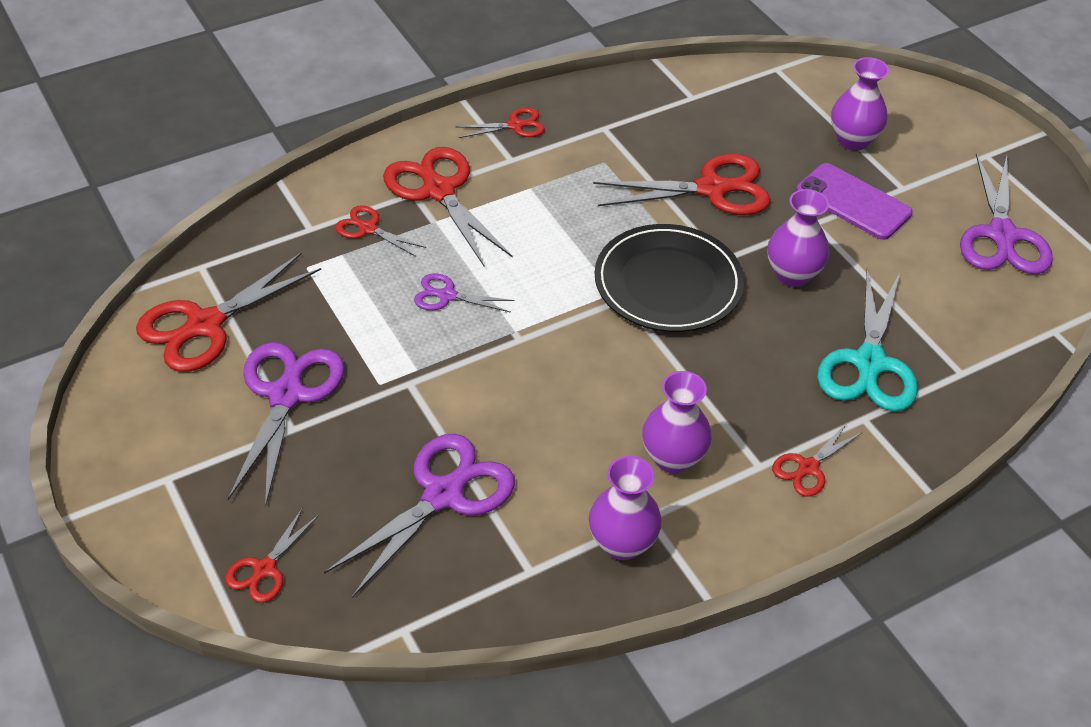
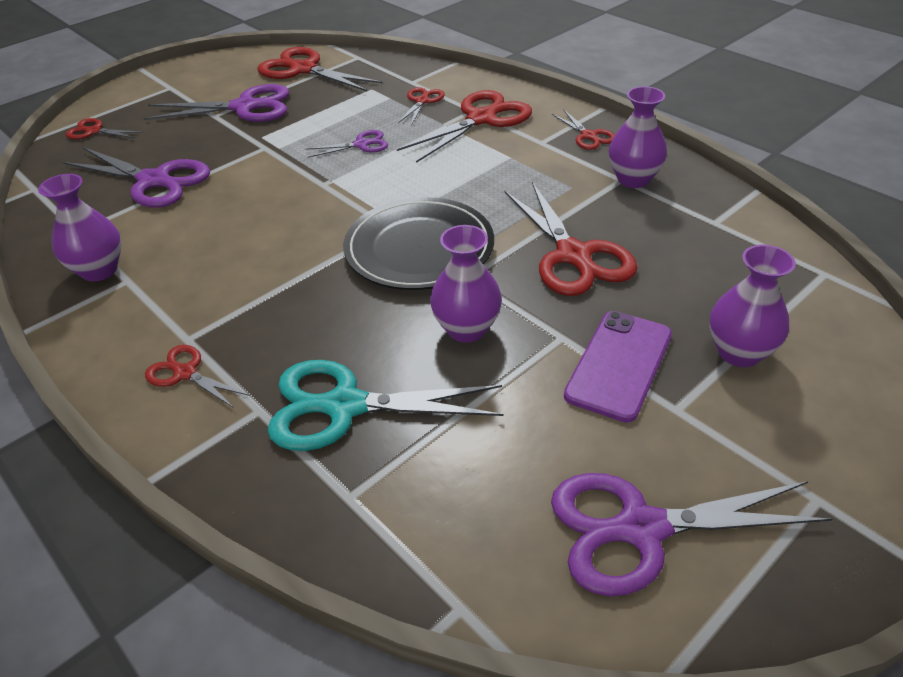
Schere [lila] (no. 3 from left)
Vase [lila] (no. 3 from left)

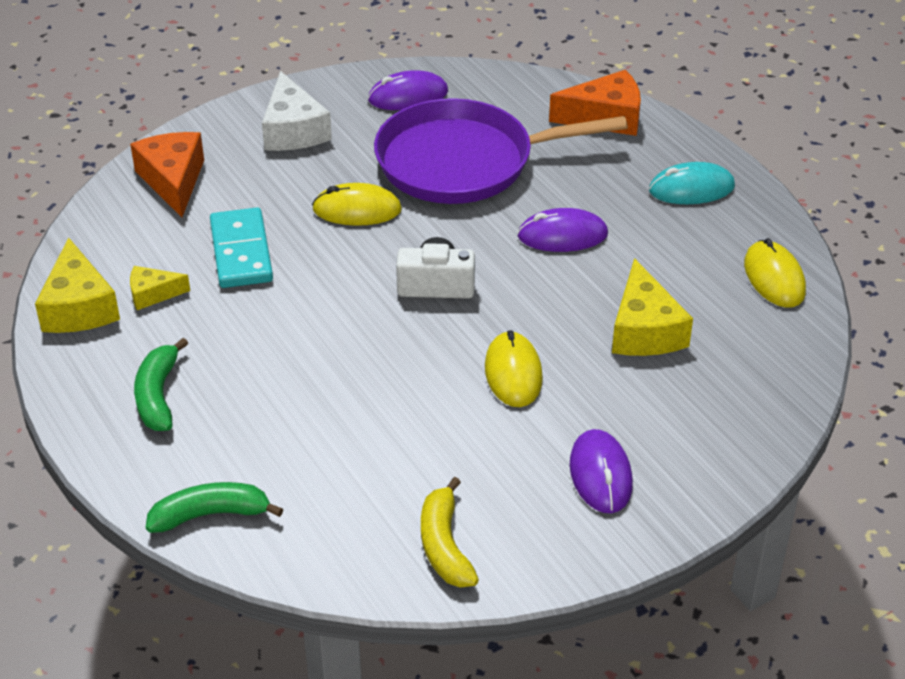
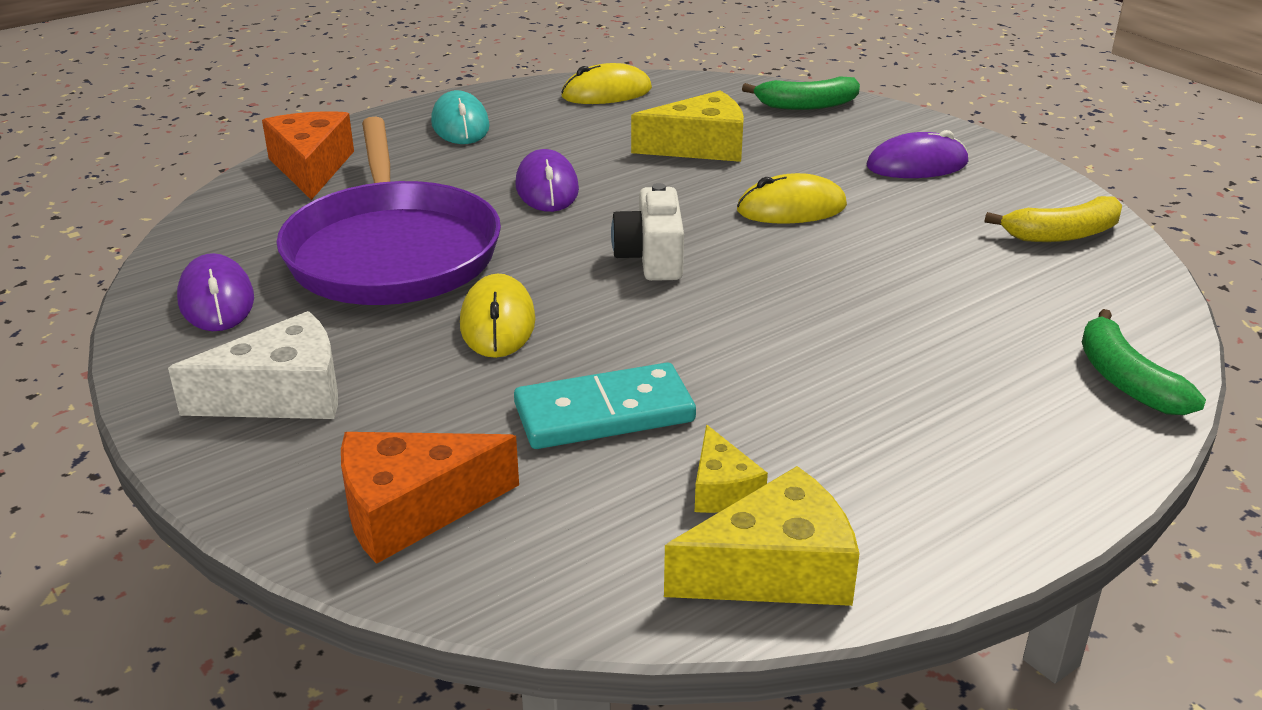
Banane [grün] (no. 1 from left)

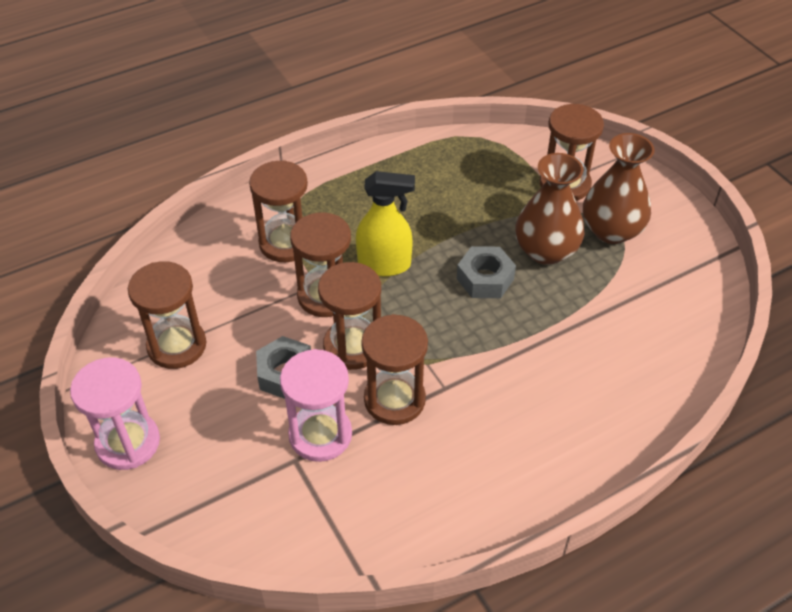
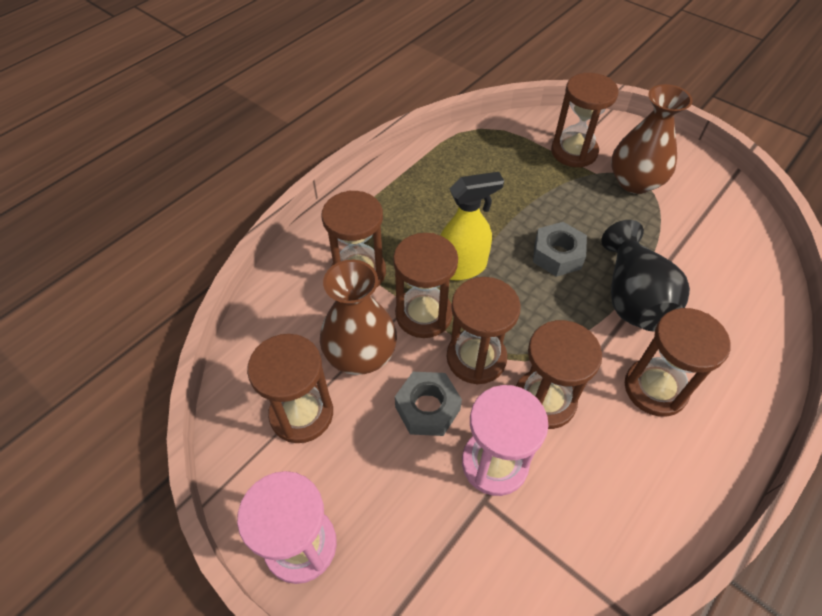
Vase [braun] (no. 1 from left)
Vase [schwarz]
Sanduhr [braun] (no. 7 from left)

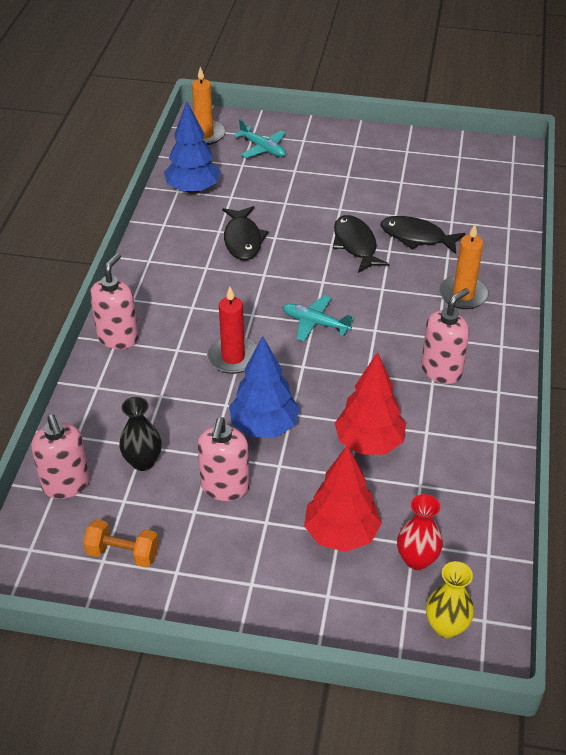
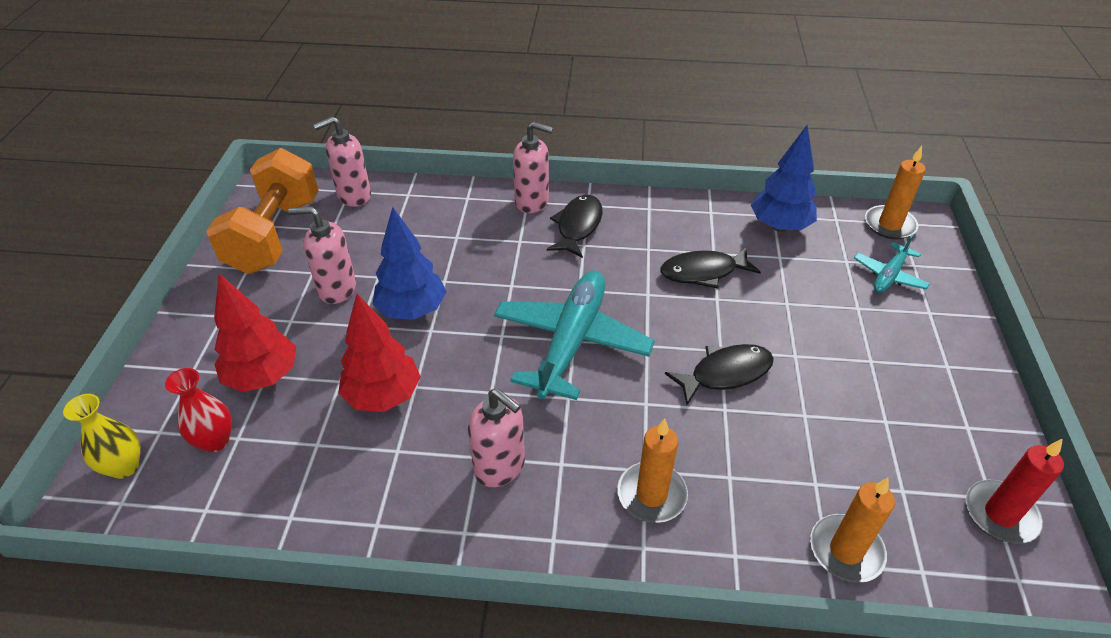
Fisch [schwarz] (no. 1 from left)
Kerze [rot]
Flugzeug [türkis] (no. 1 from left)
Vase [schwarz]
Hantel [orange]
Kerze [orange] (no. 2 from left)

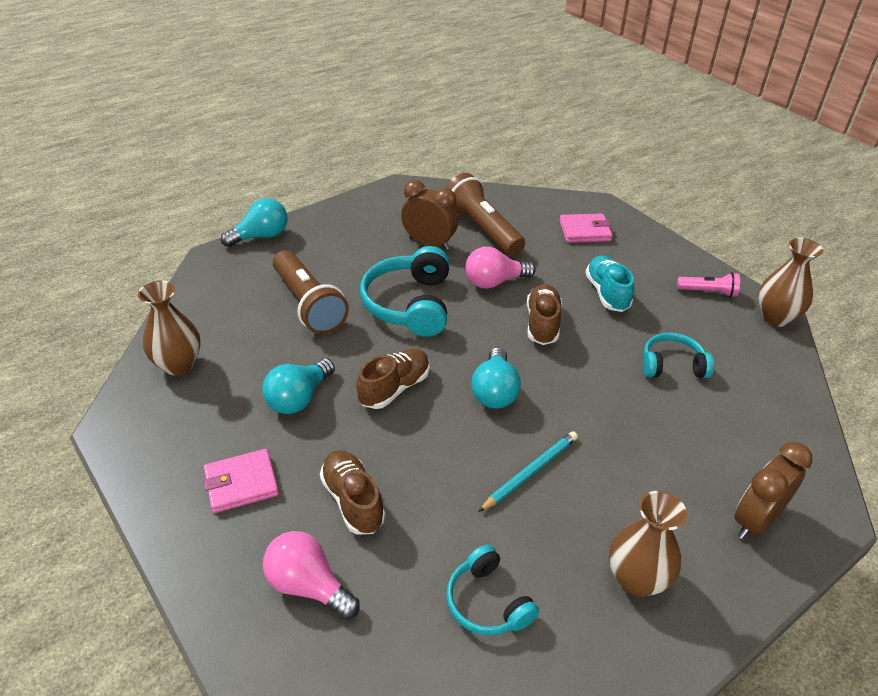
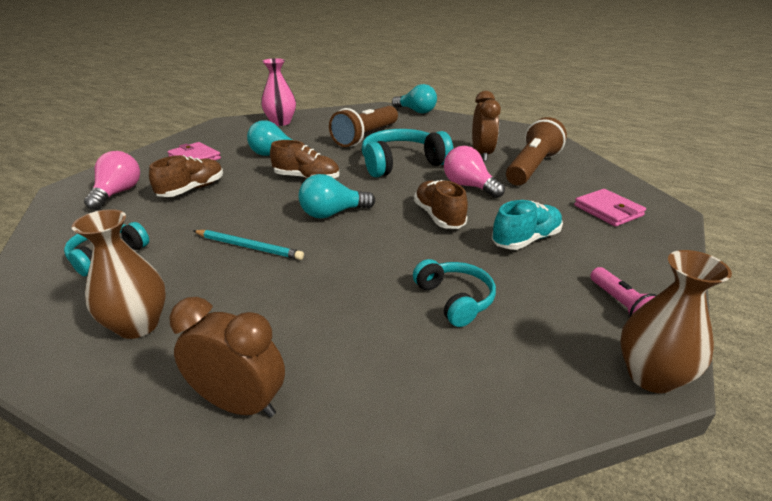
Vase [rosa]
Schuh [braun] (no. 3 from left)

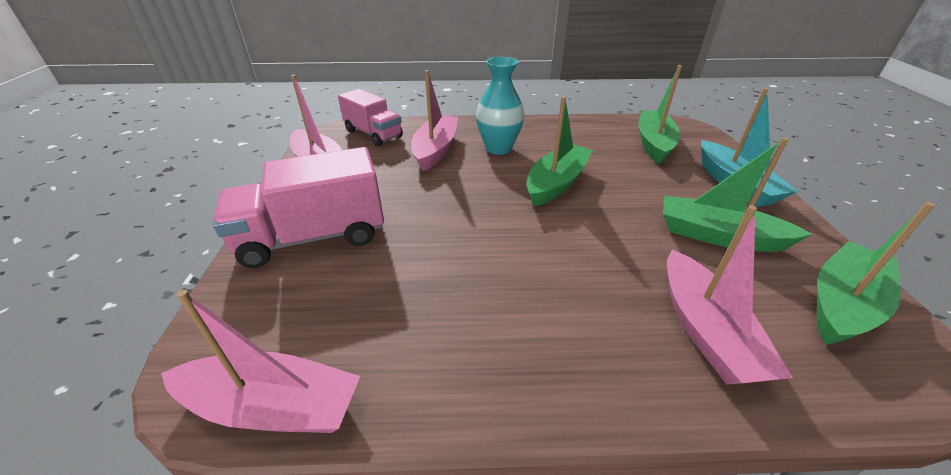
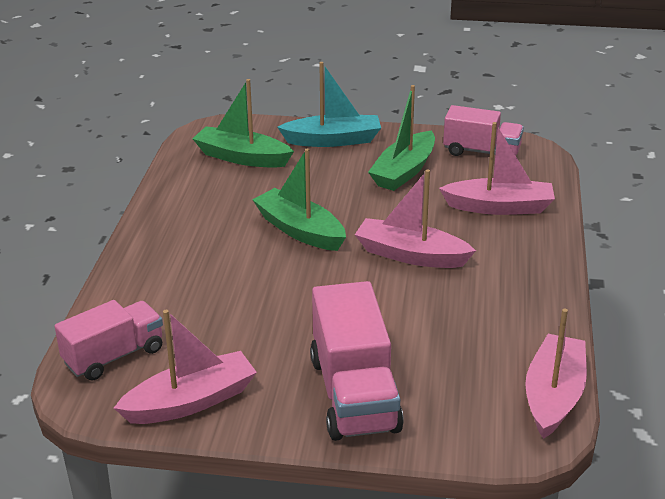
Vase [türkis]
Boot [rosa] (no. 2 from left)
Lastwagen [rosa] (no. 3 from left)

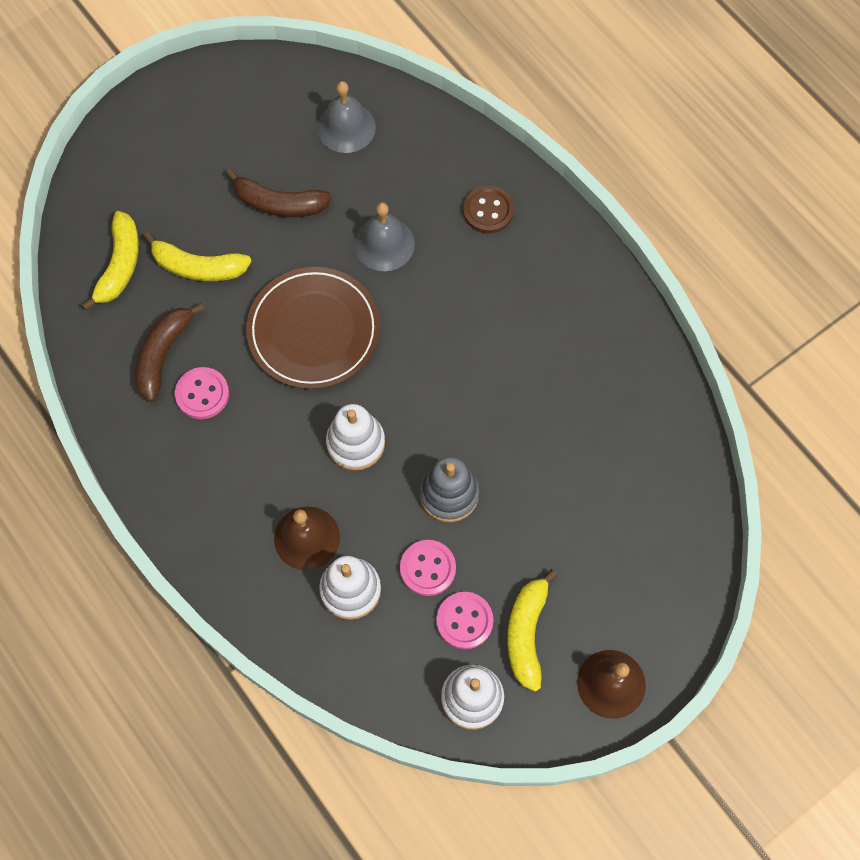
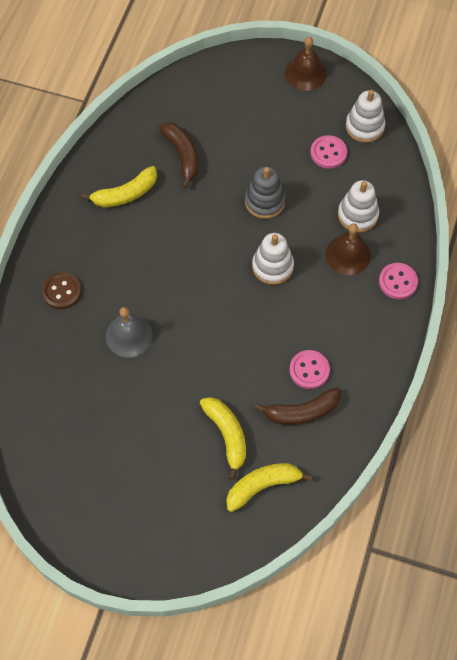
Glocke [grau] (no. 1 from left in the first image)
Banane [braun] (no. 1 from left)
Teller [braun]
Knopf [rosa] (no. 3 from left)
Banane [gelb] (no. 1 from left)

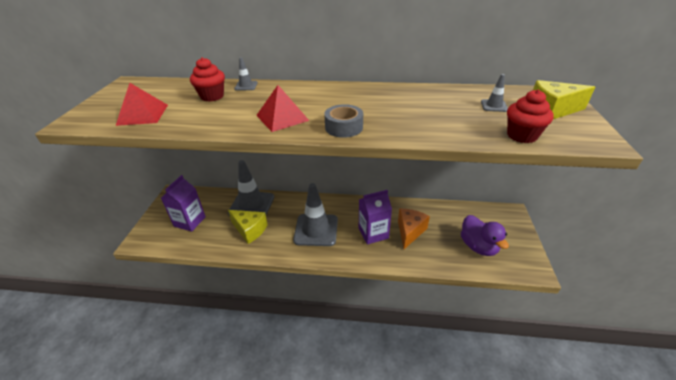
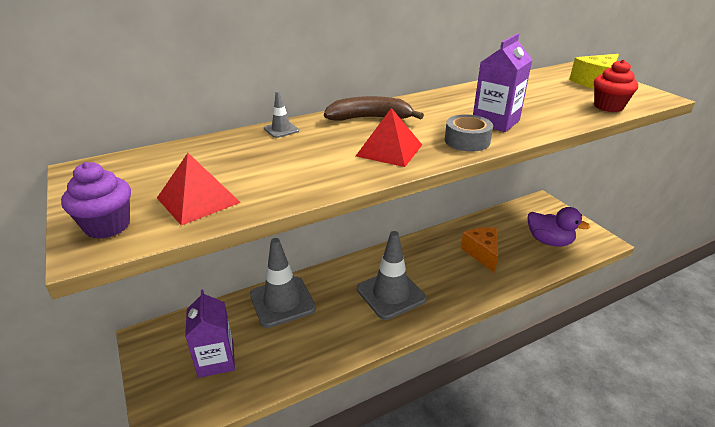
Muffin [rot] (no. 1 from left in the first image)
Leitkegel [grau] (no. 4 from left in the first image)
Getränkekarton [lila] (no. 2 from left)
Käse [gelb] (no. 1 from left in the first image)
Banane [braun]
Muffin [lila]

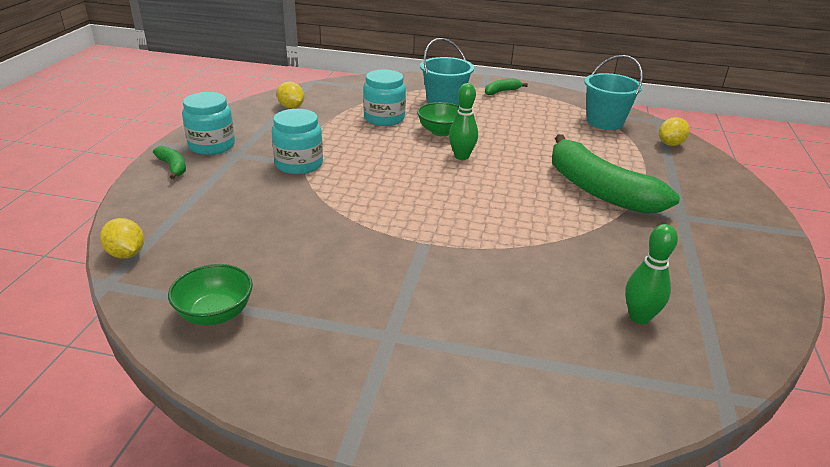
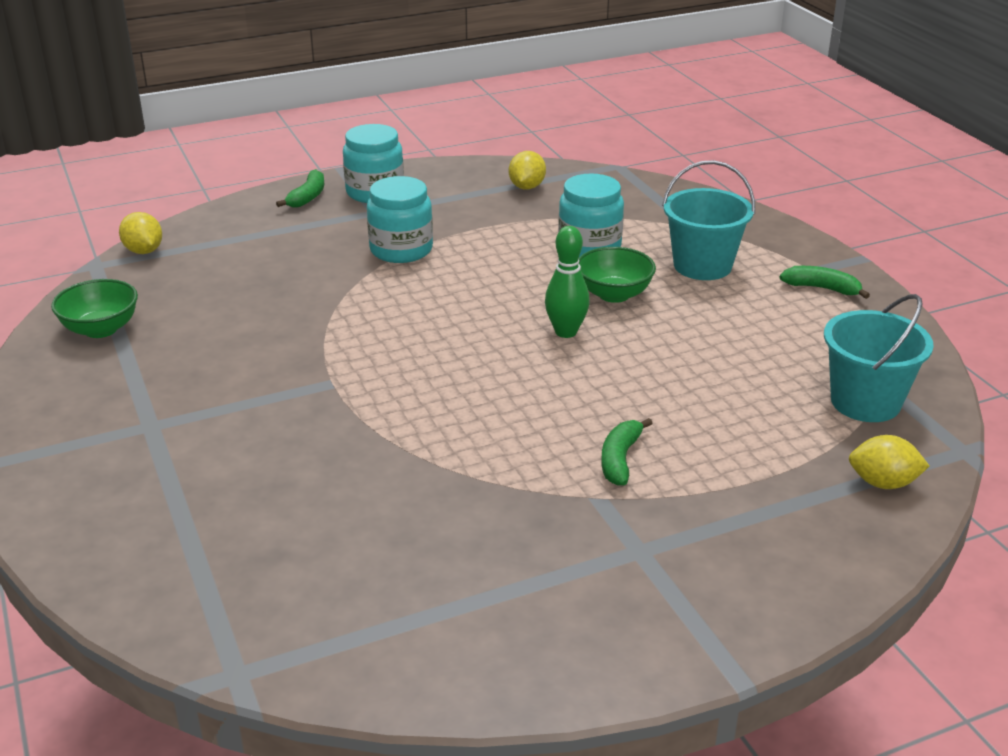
Banane [grün] (no. 2 from left)
Zitrone [gelb] (no. 1 from left)
Bowlingkegel [grün] (no. 2 from left in the first image)

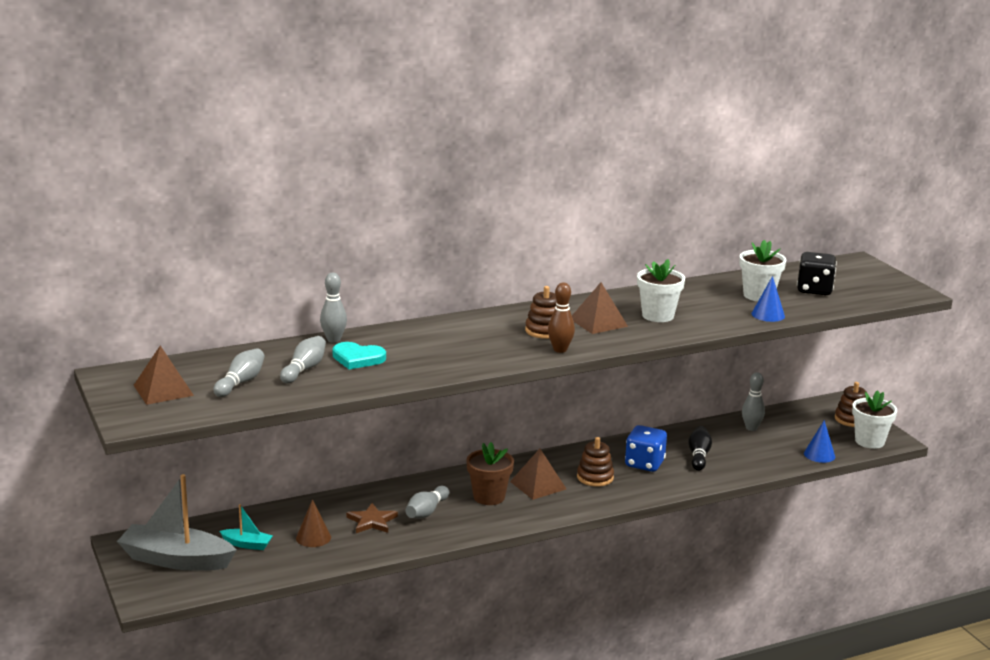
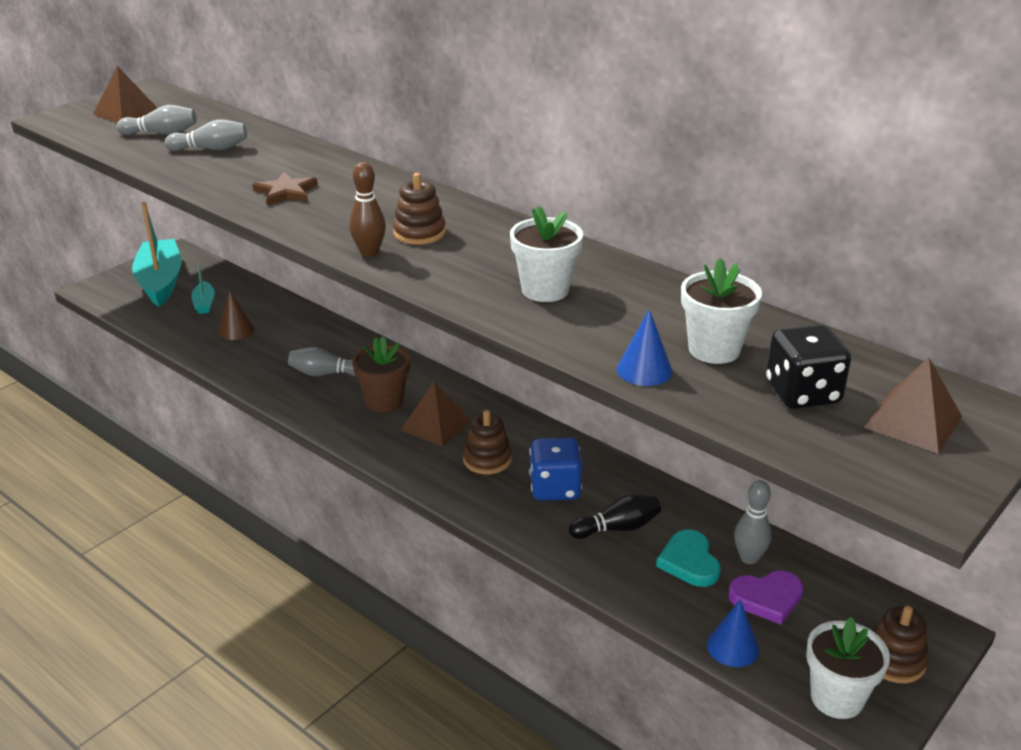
Bowlingkegel [grau] (no. 3 from left in the first image)
Pyramide [braun] (no. 3 from left)
Herz [türkis]
Boot [türkis] (no. 1 from left)
Stern [braun]
Herz [lila]

